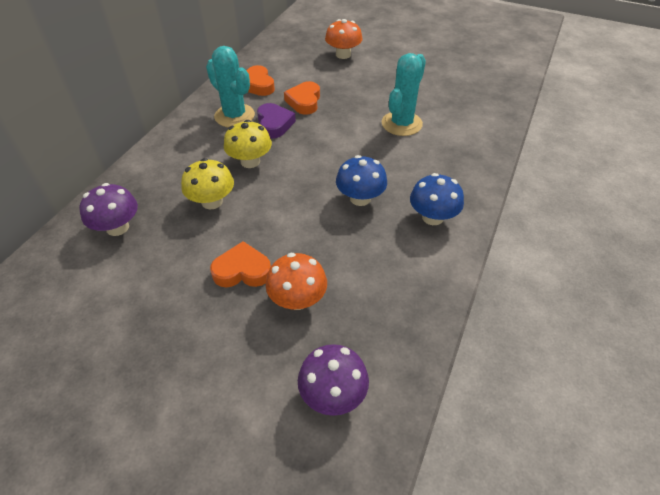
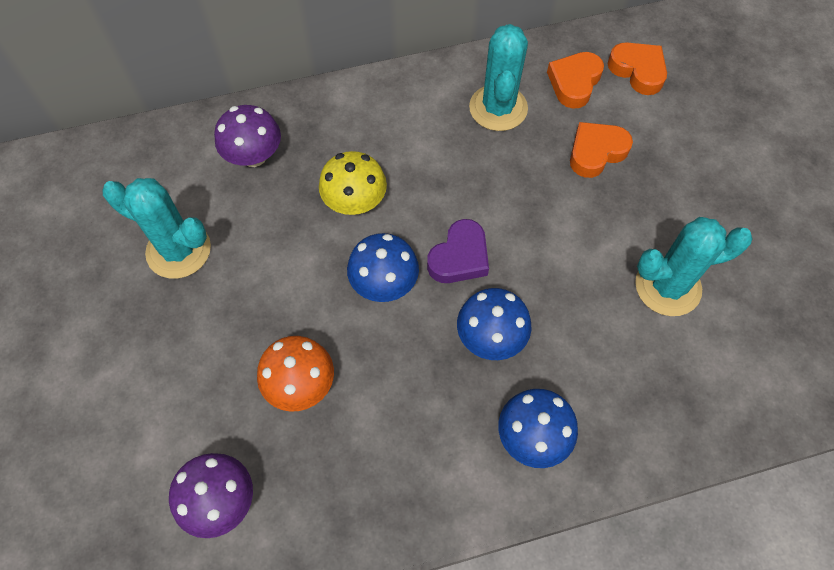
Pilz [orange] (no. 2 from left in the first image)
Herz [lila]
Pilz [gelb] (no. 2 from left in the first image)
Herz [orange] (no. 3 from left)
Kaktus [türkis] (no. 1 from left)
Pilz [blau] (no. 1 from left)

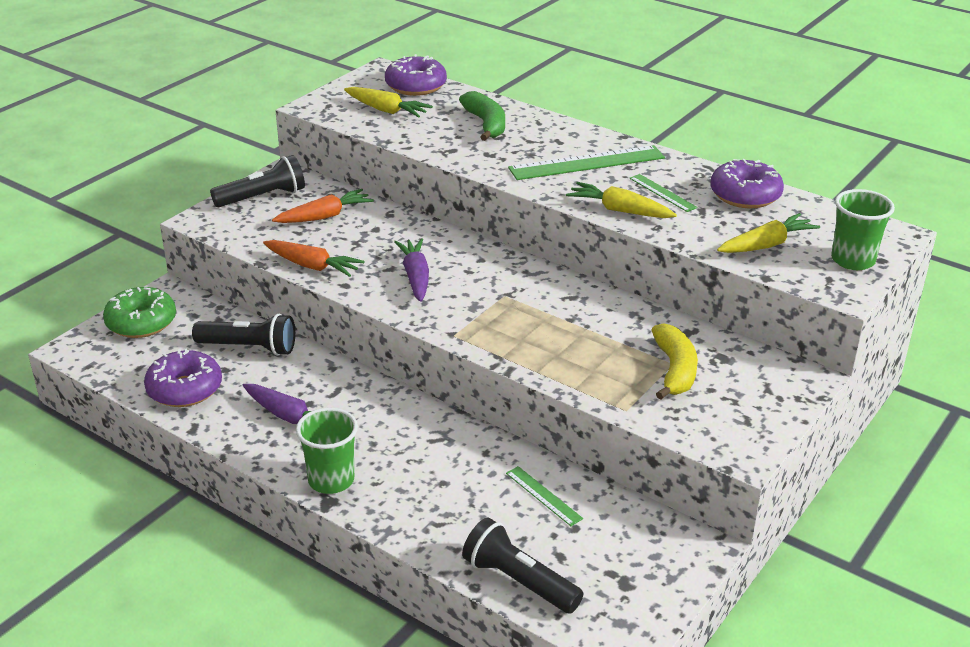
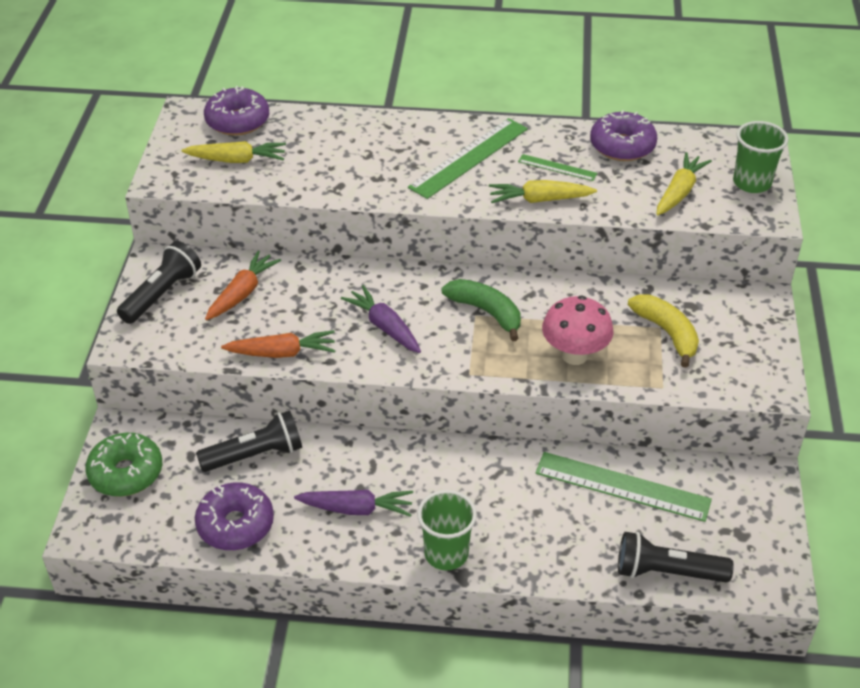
Banane [grün]
Lineal [grün] (no. 3 from left)
Pilz [rosa]

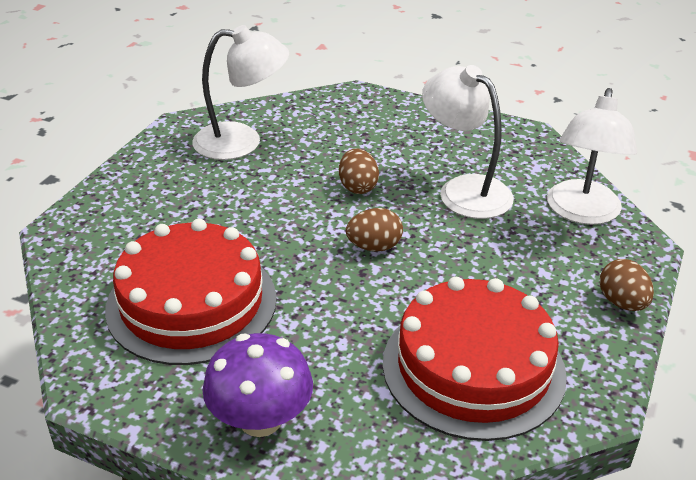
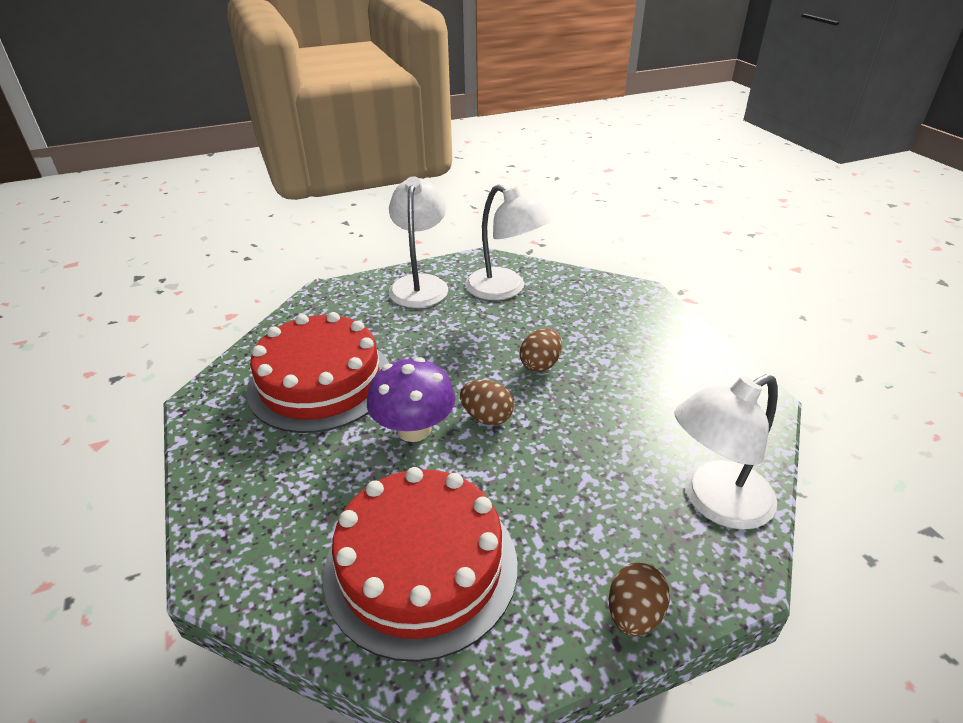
Lampe [weiß] (no. 1 from left)
Pilz [lila]

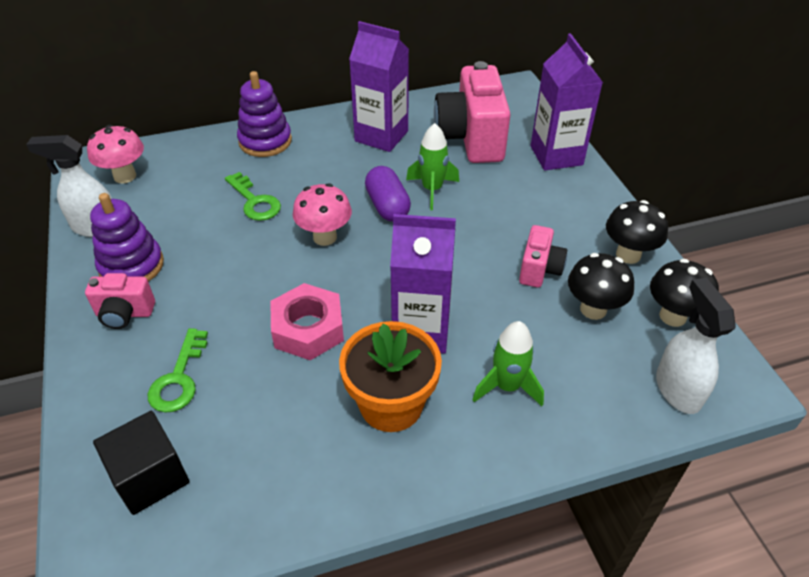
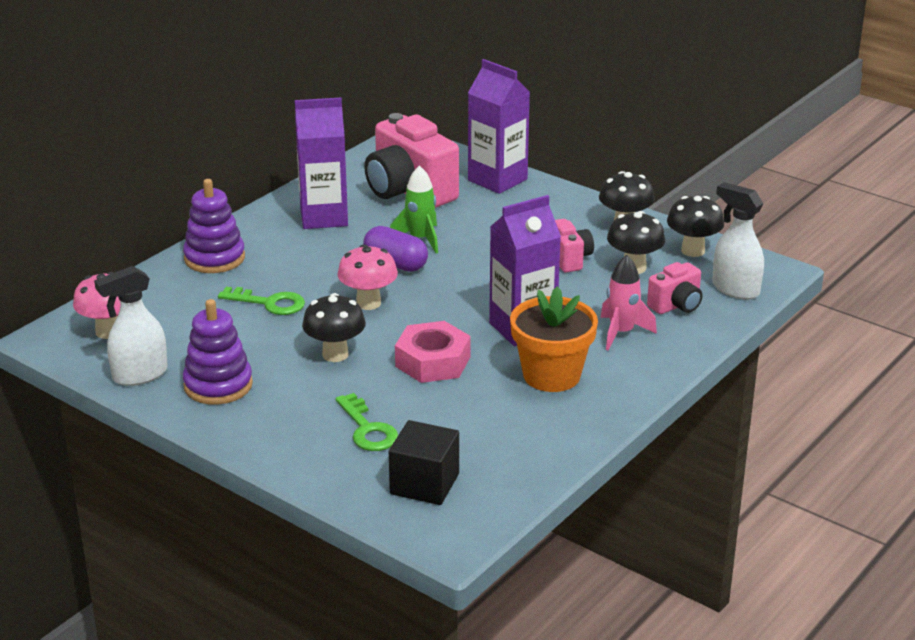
Kamera [rosa] (no. 3 from left)
Rakete [rosa]
Pilz [schwarz] (no. 1 from left)

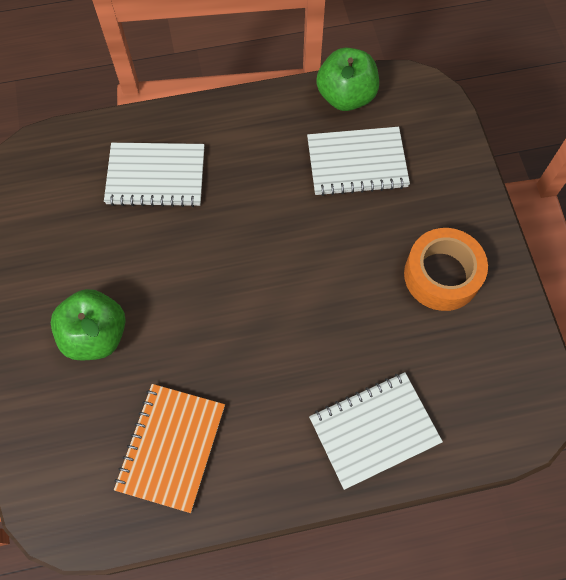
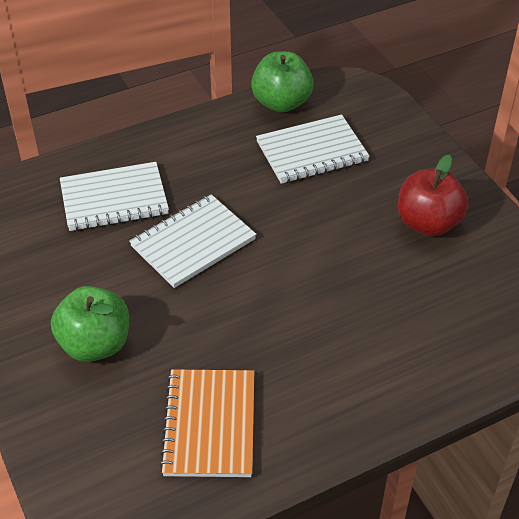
Apfel [rot]
Notizbuch [weiß] (no. 2 from left)

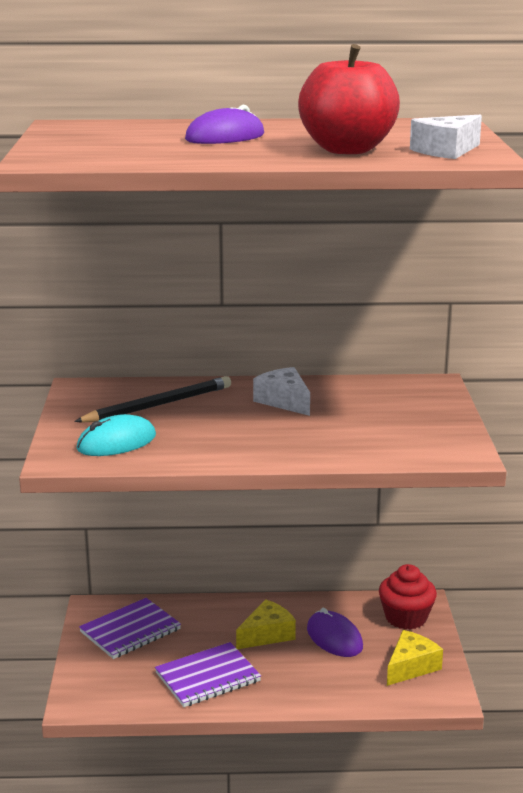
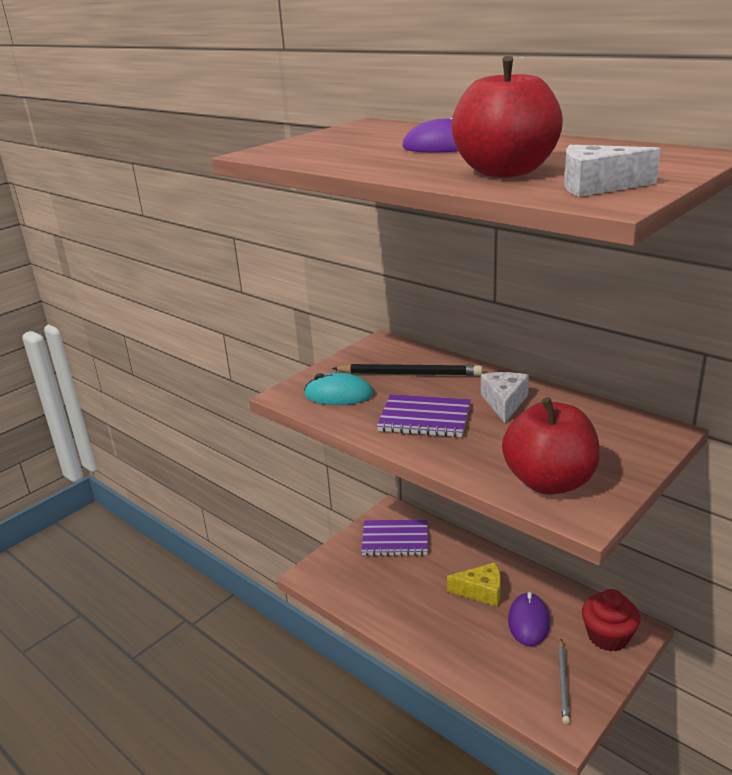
Bleistift [grau]
Notizbuch [lila] (no. 2 from left)
Apfel [rot] (no. 2 from left)

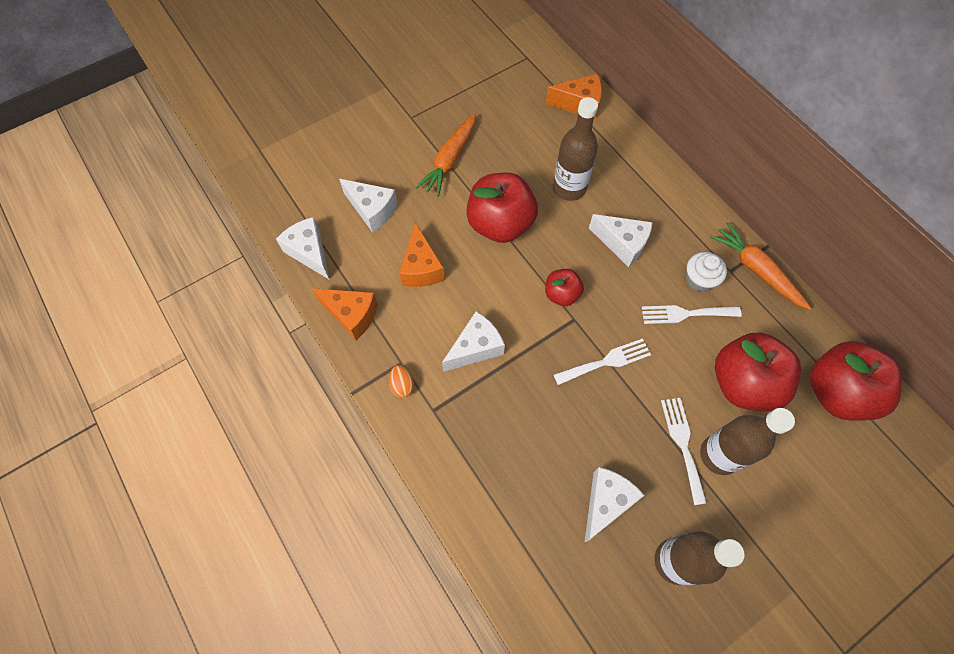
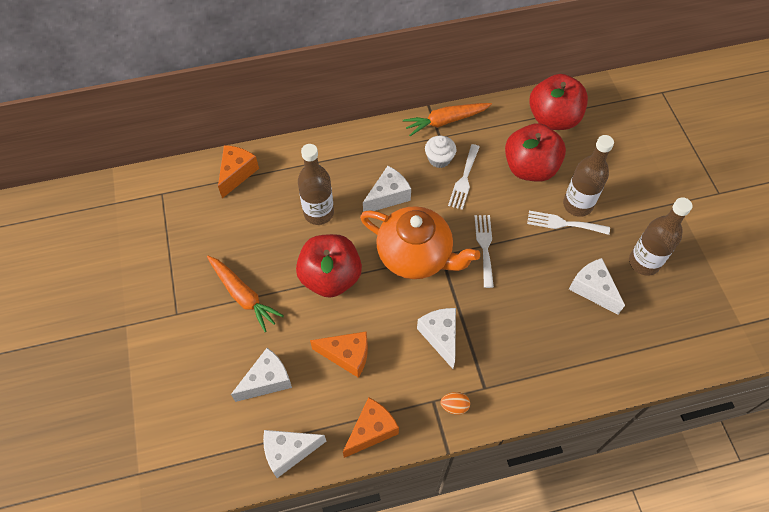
Teekanne [orange]

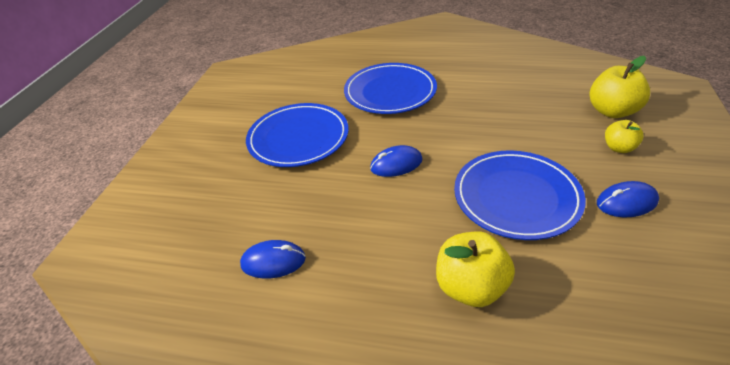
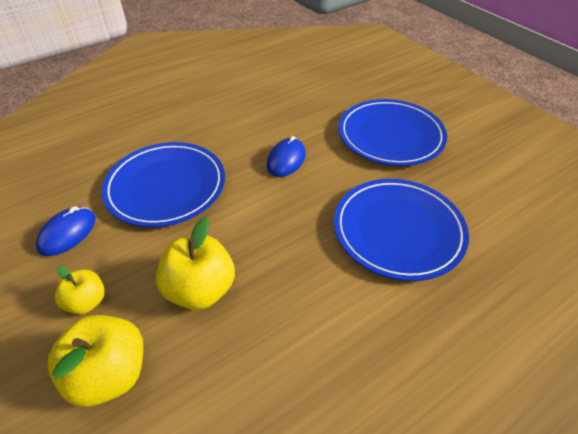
Apfel [gelb] (no. 3 from left)
Computermaus [blau] (no. 1 from left in the first image)

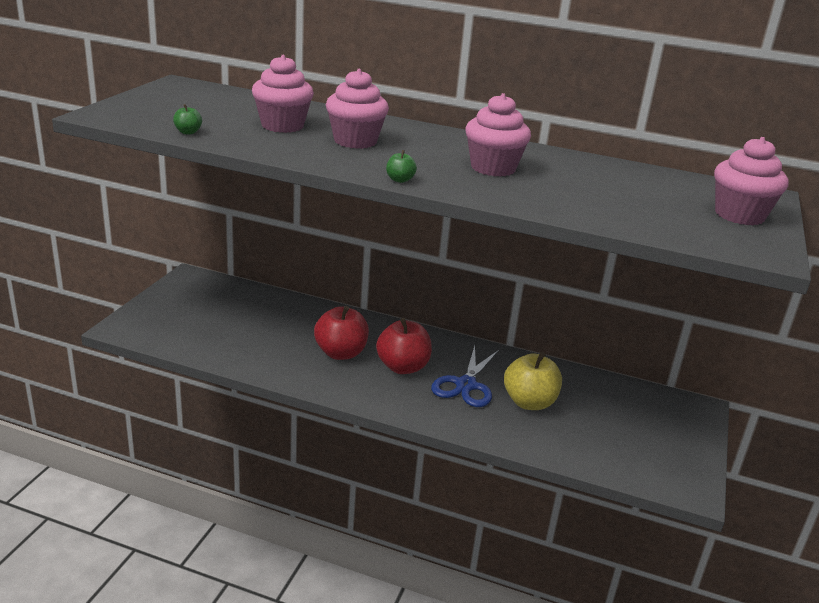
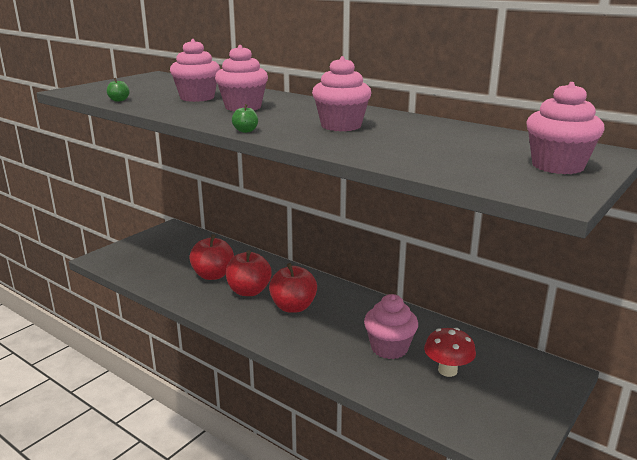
Schere [blau]
Muffin [rosa] (no. 4 from left)
Apfel [rot] (no. 1 from left)
Pilz [rot]

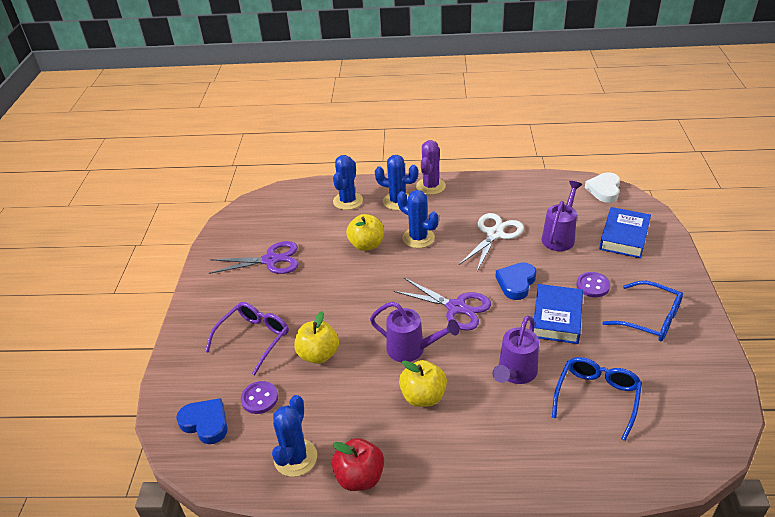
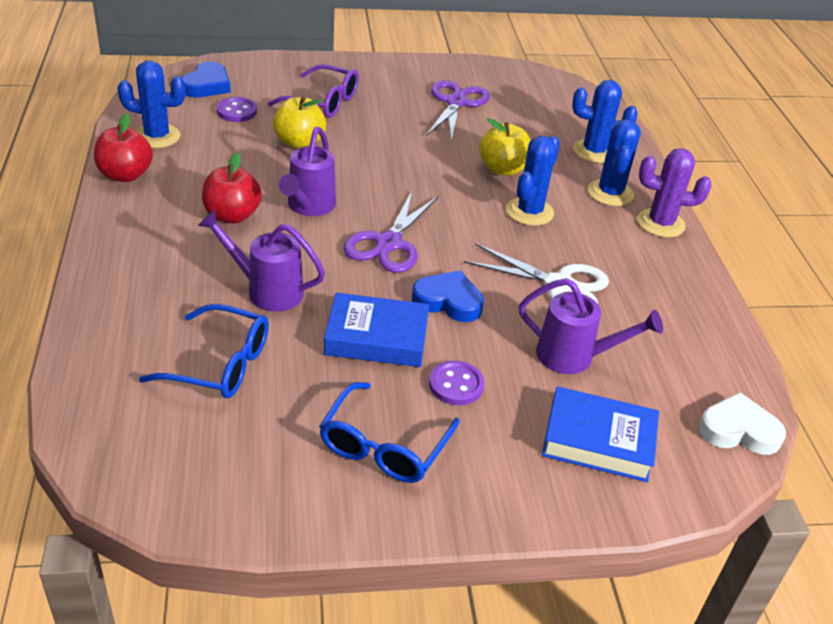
Schere [lila] (no. 2 from left)
Apfel [rot] (no. 2 from left)

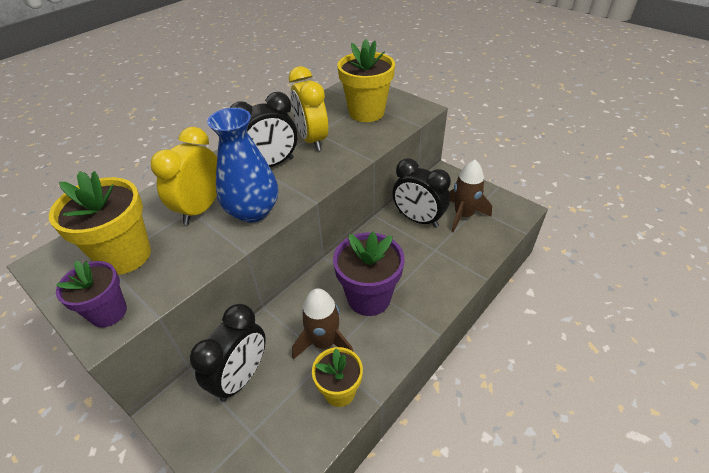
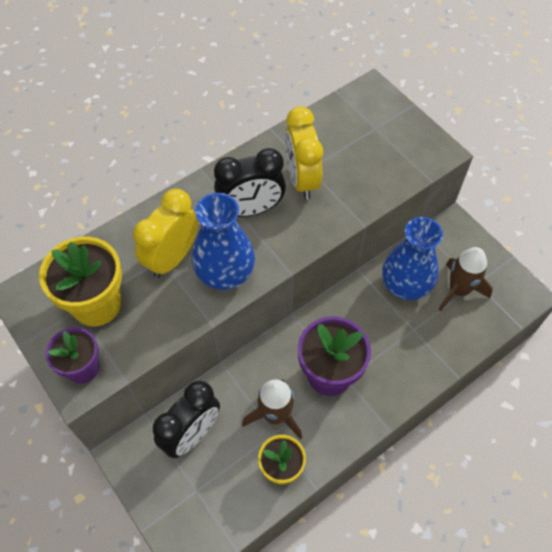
Blumentopf [gelb] (no. 3 from left in the first image)
Vase [blau] (no. 2 from left)

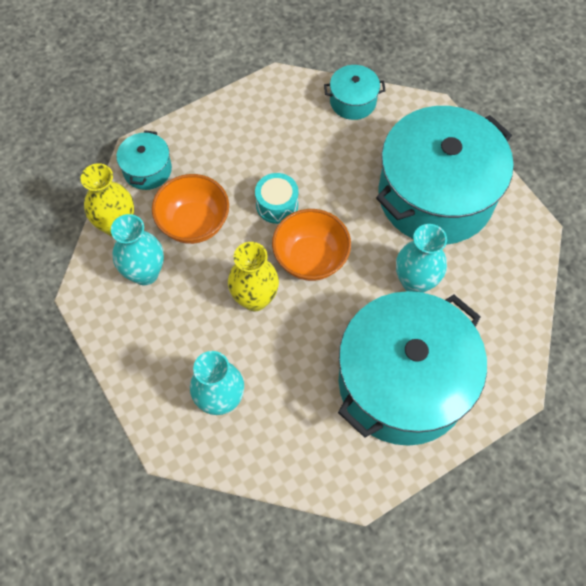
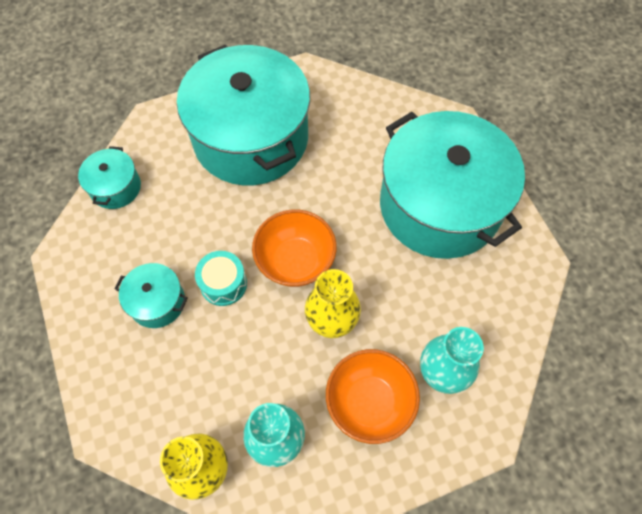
Kochtopf [türkis] (no. 2 from left)
Schüssel [orange] (no. 2 from left)
Vase [türkis] (no. 3 from left in the first image)

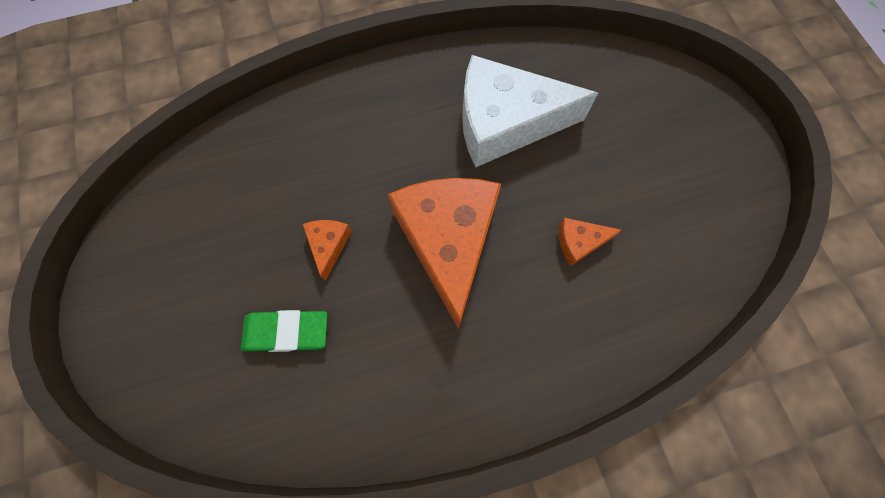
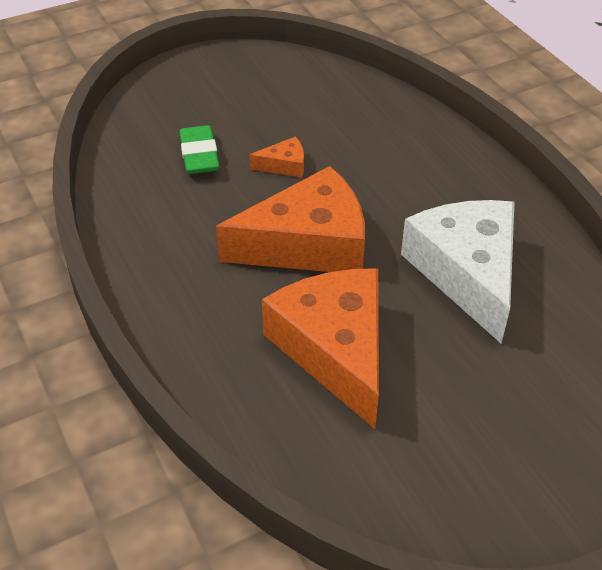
Käse [orange] (no. 3 from left)

